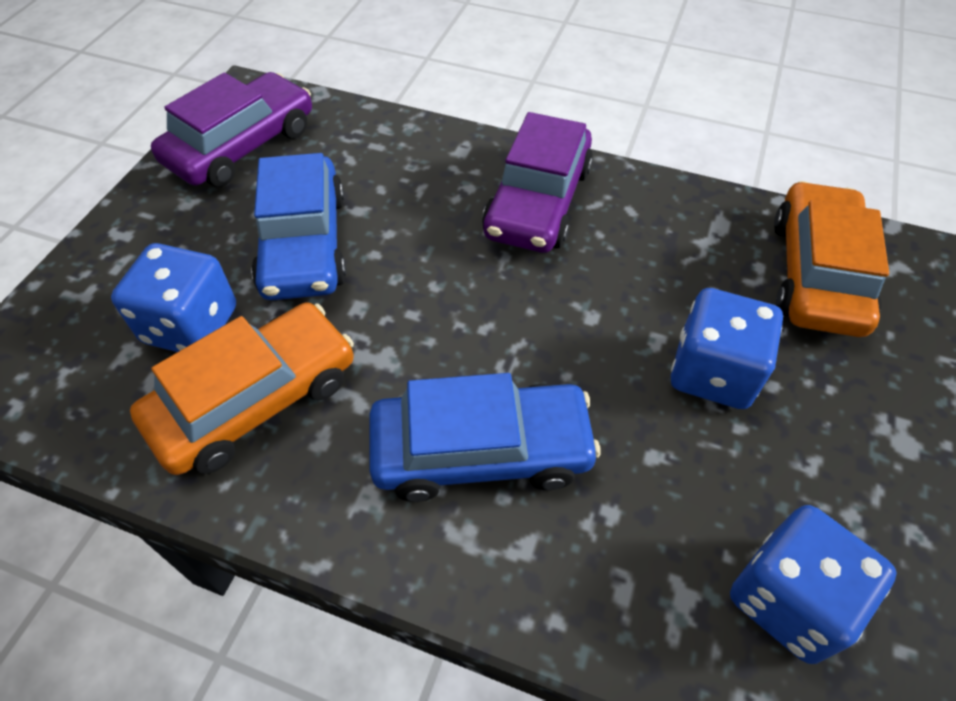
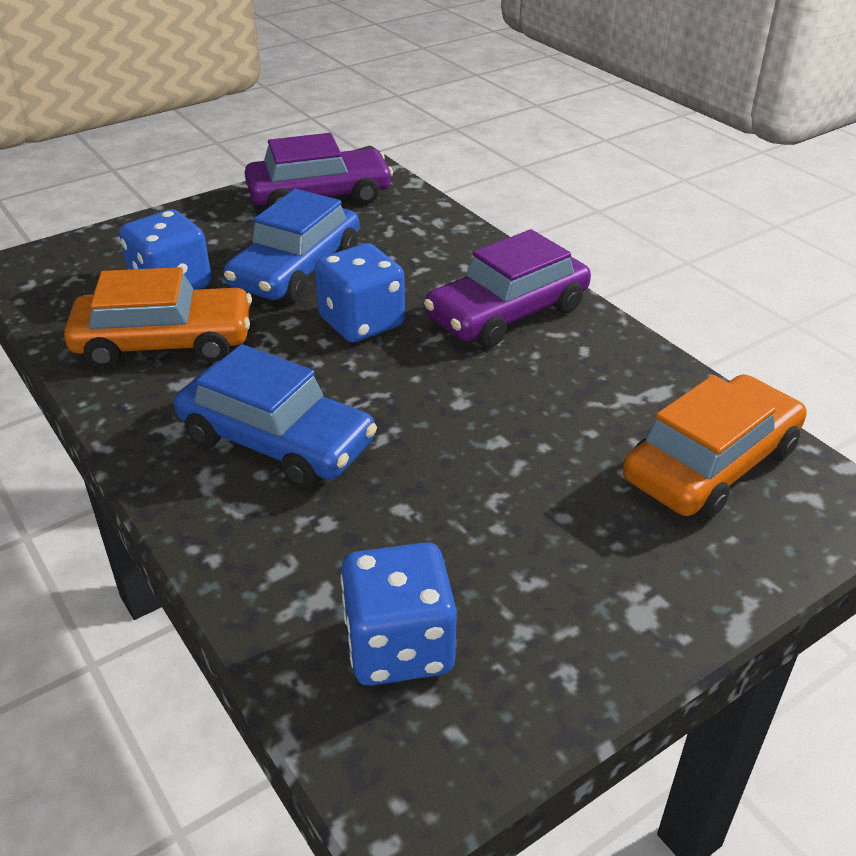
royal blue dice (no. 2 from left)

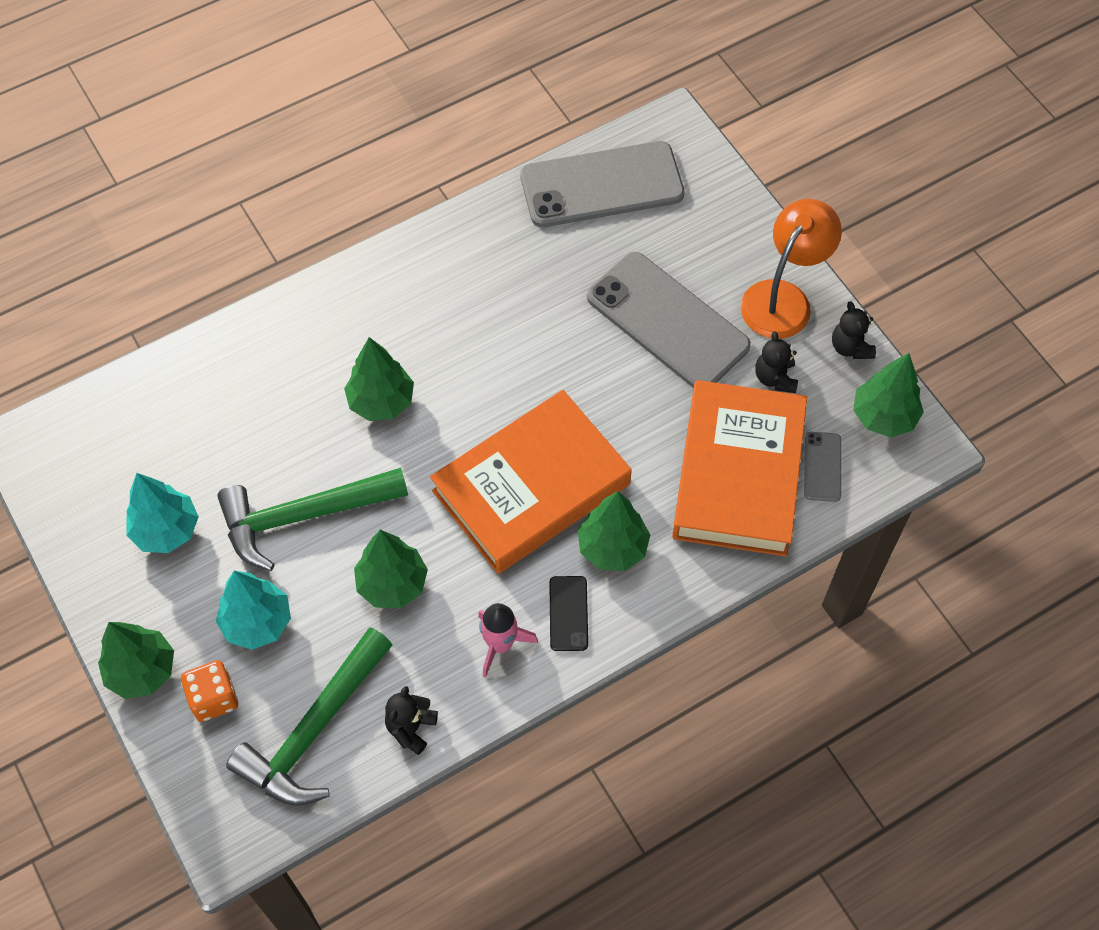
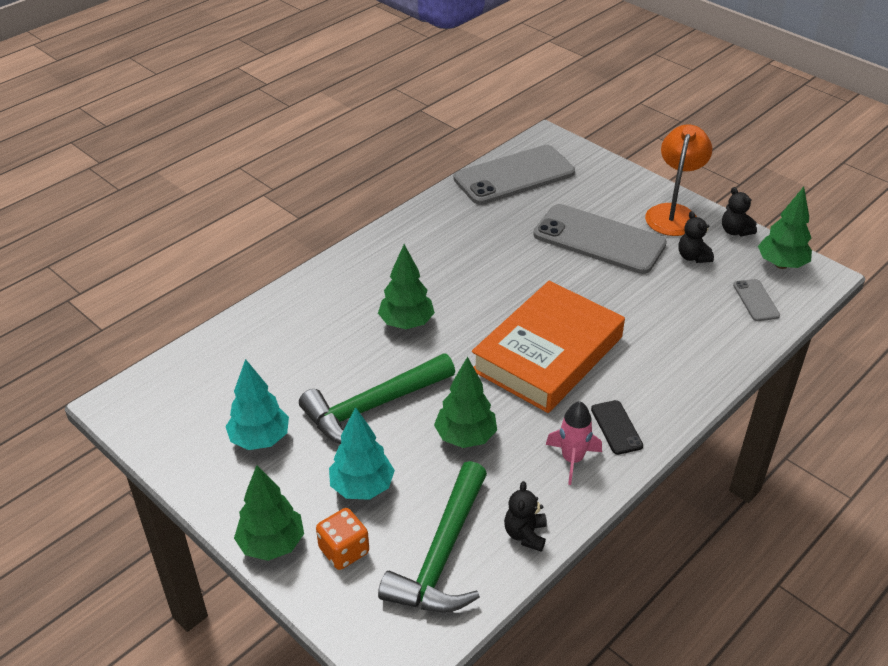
leaf-green toy tree (no. 4 from left in the first image)
bright orange book (no. 2 from left in the first image)

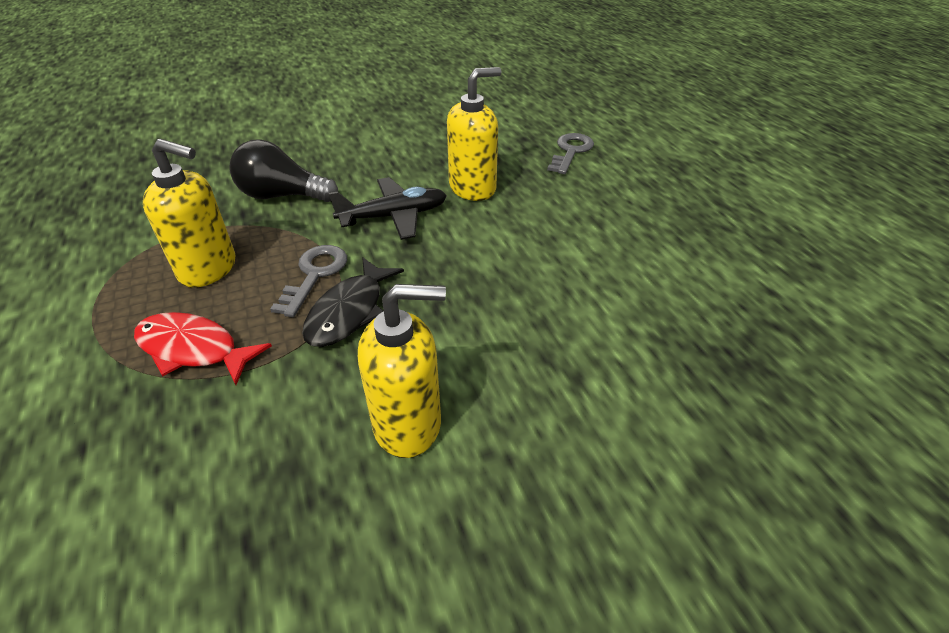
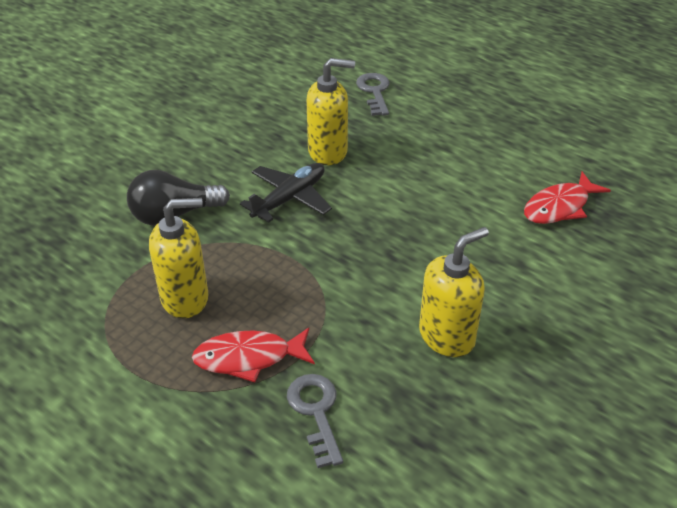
ash-grey door key (no. 1 from left)
bright yellow pump bottle (no. 2 from left)
crimson fish figure (no. 2 from left)
jet-black fish figure

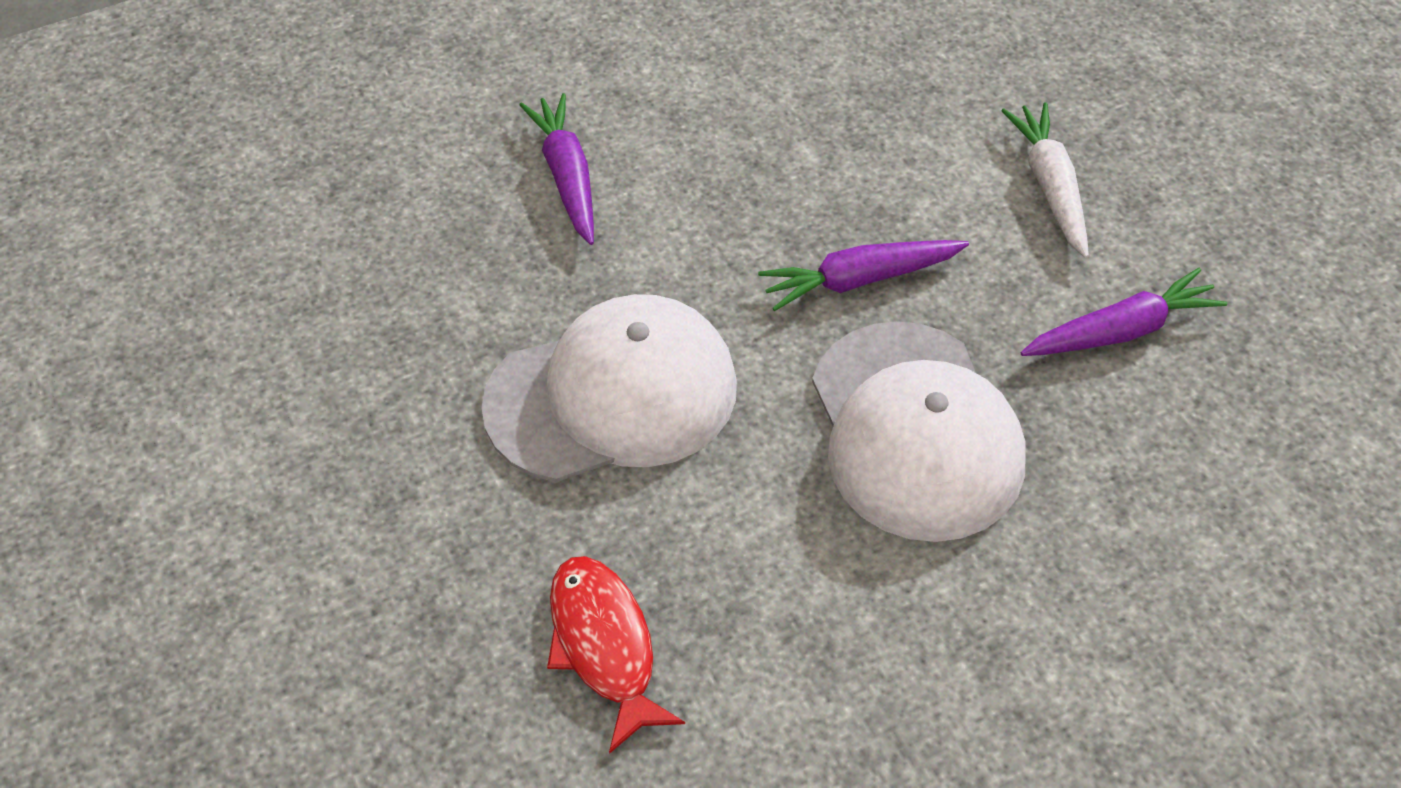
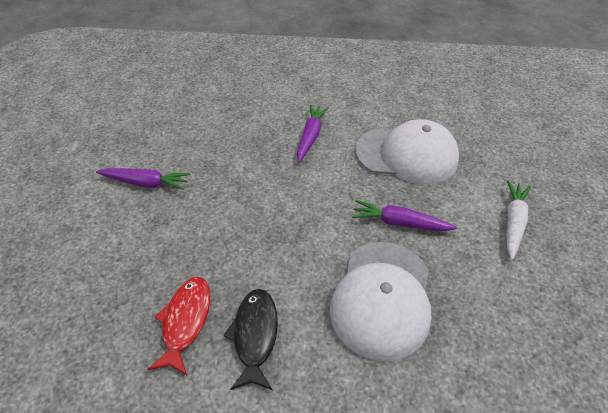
royal purple root vegetable (no. 1 from left)
jet-black fish figure
pure white peaked cap (no. 2 from left)

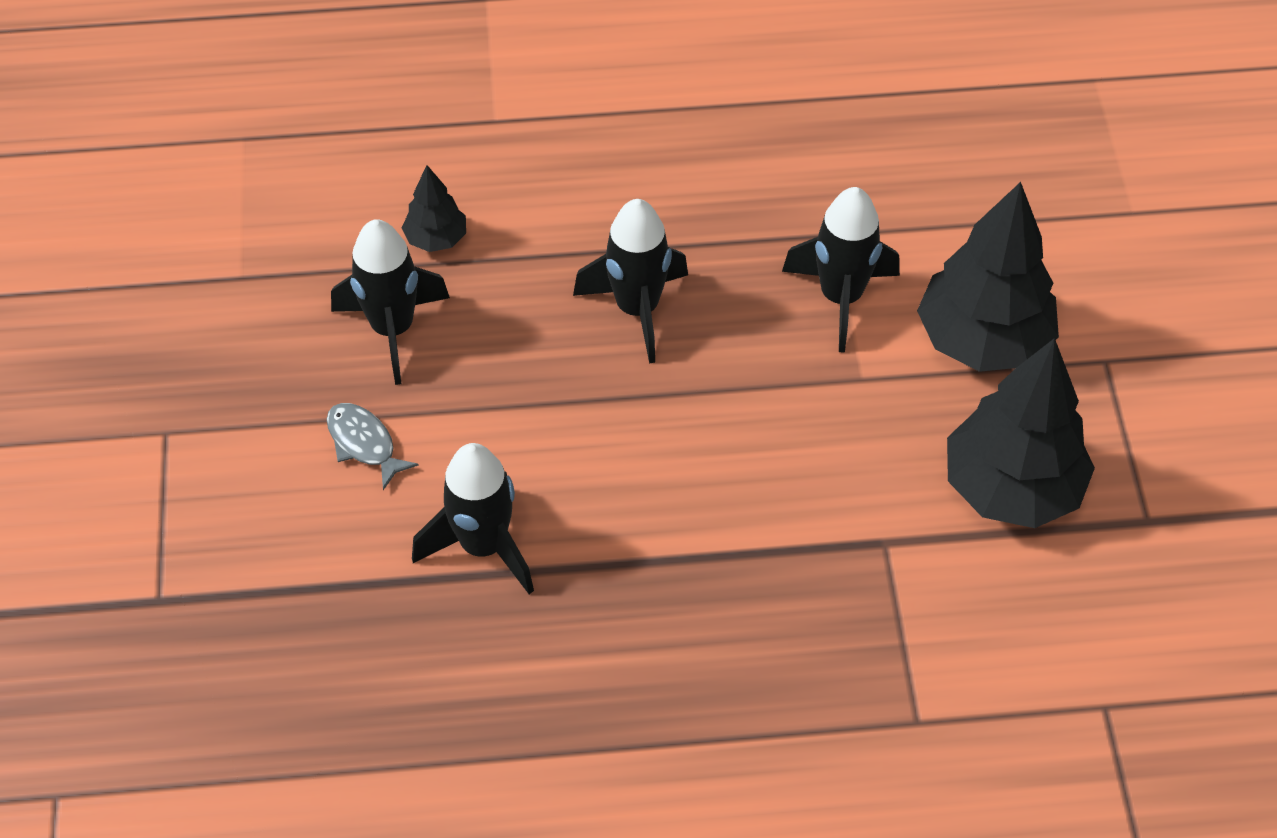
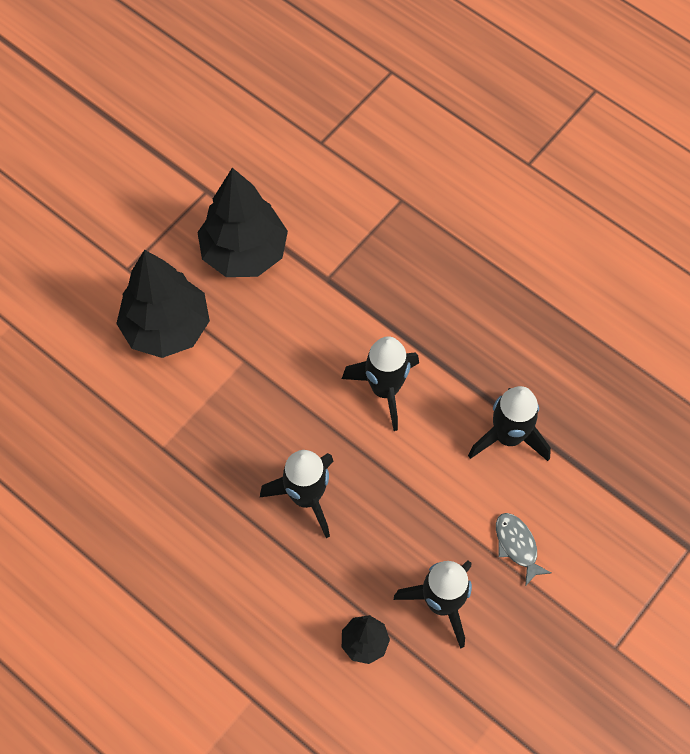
jet-black toy rocket (no. 2 from left)
ash-grey fish figure

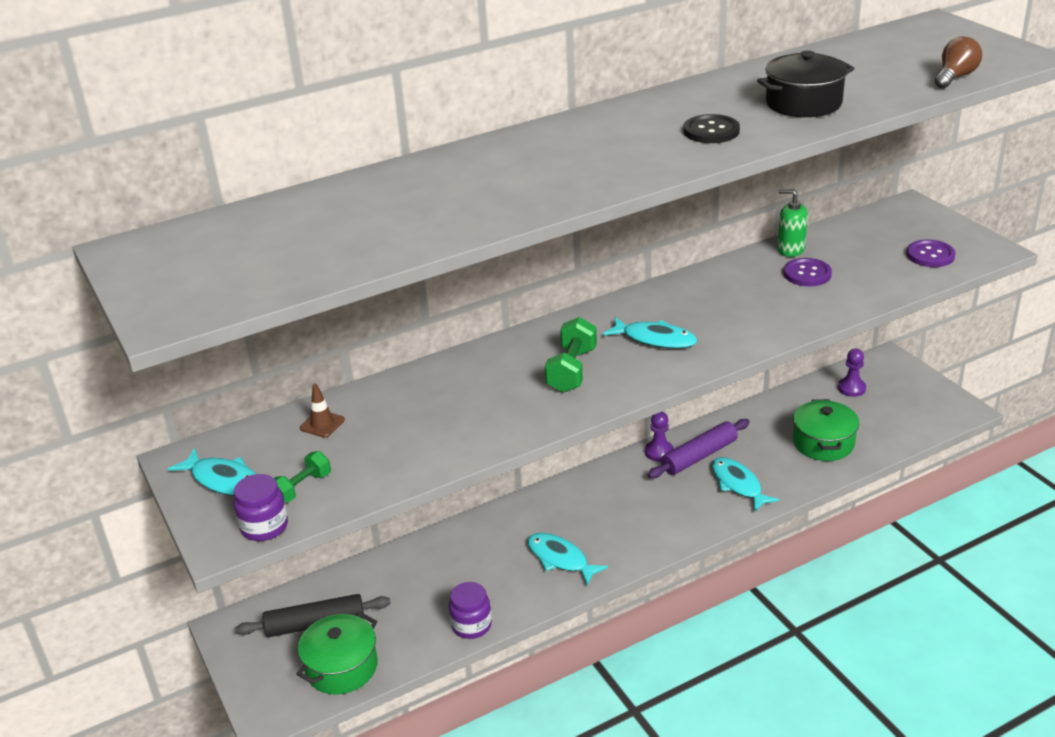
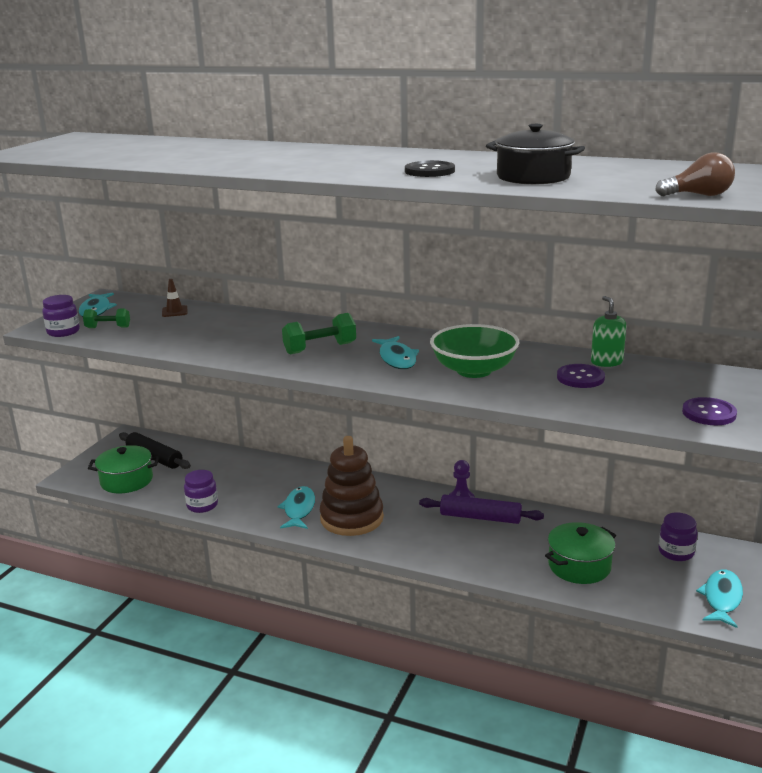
dark brown stacking toy
leaf-green serving bowl
royal purple preserve jar (no. 3 from left)
aqua fish figure (no. 4 from left)

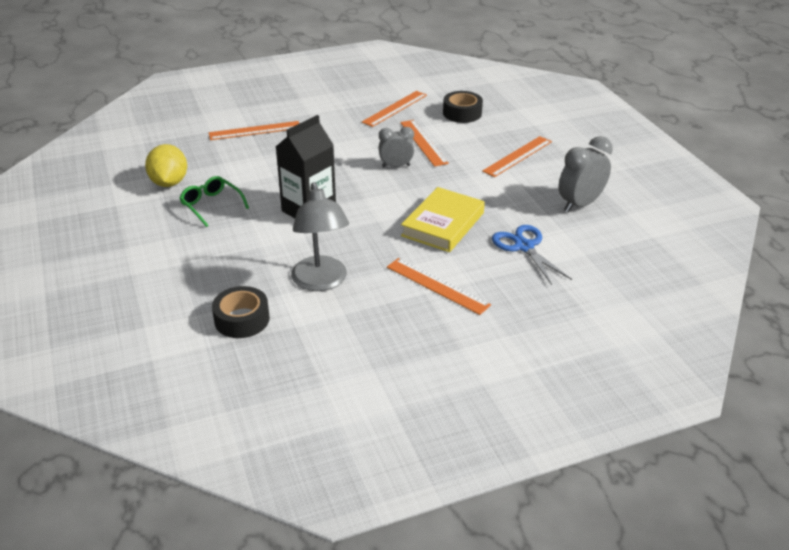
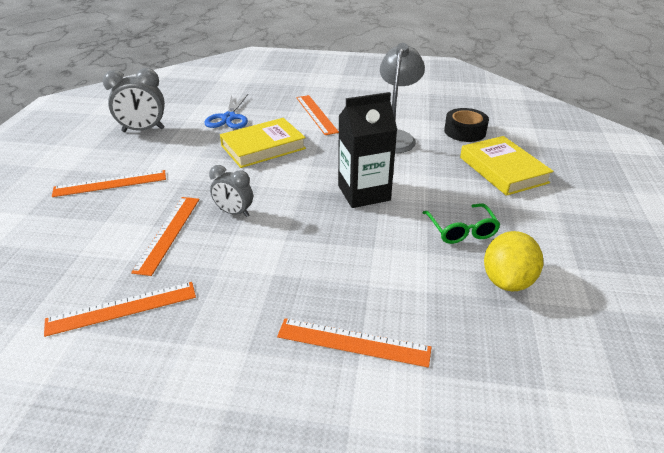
bright yellow book (no. 2 from left)
jet-black tape (no. 2 from left in the first image)

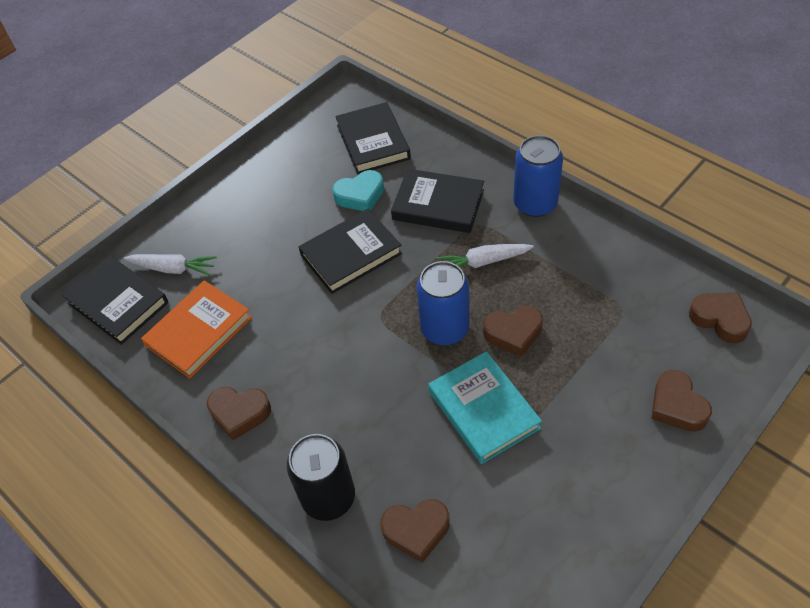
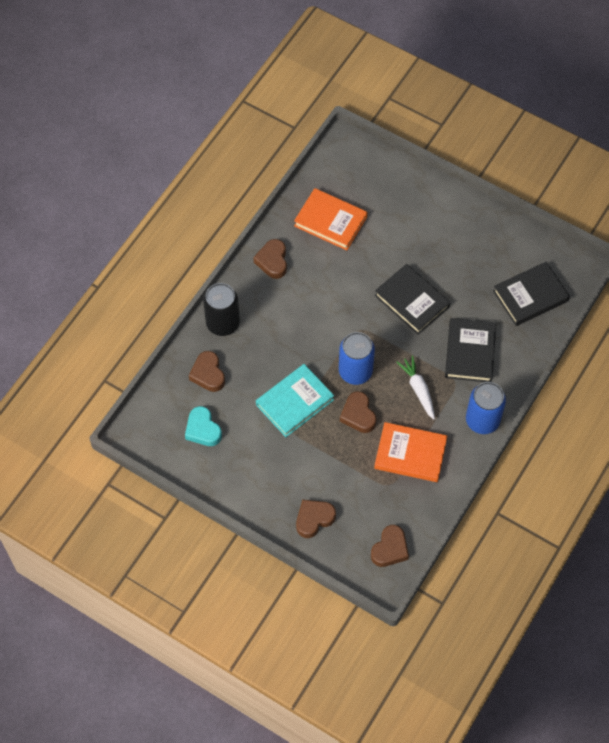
aqua love heart
bright orange book (no. 2 from left)
jet-black book (no. 1 from left in the first image)
pure white root vegetable (no. 1 from left in the first image)

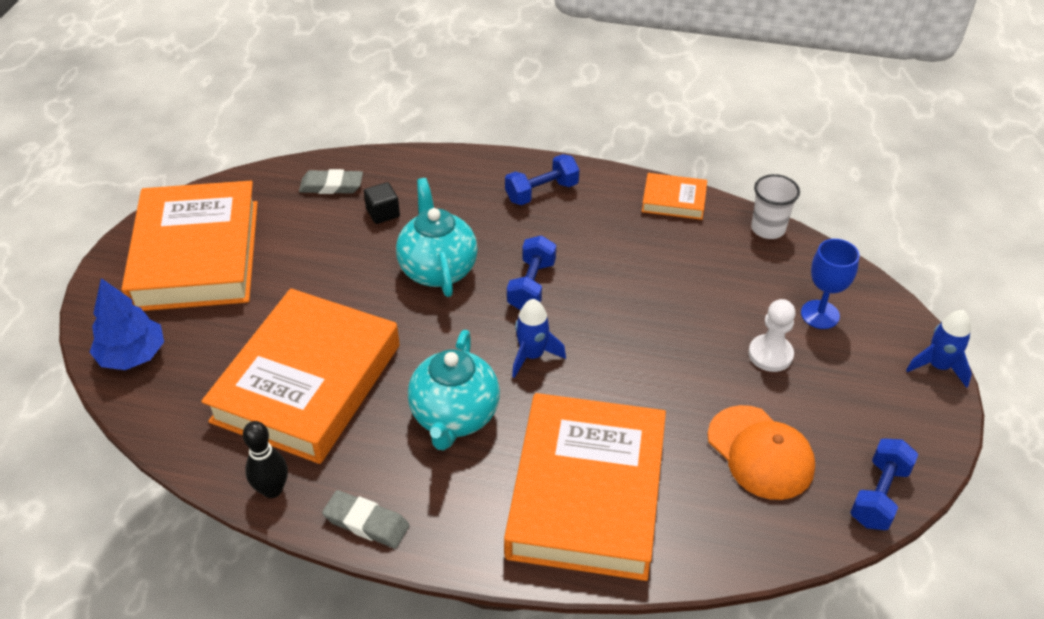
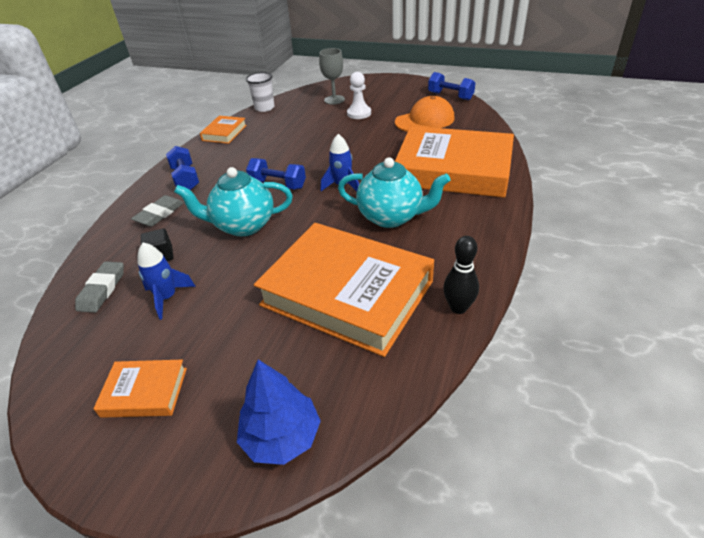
bright orange book (no. 1 from left)
ash-grey eraser (no. 2 from left)
royal blue toy rocket (no. 1 from left)
ash-grey chalice

